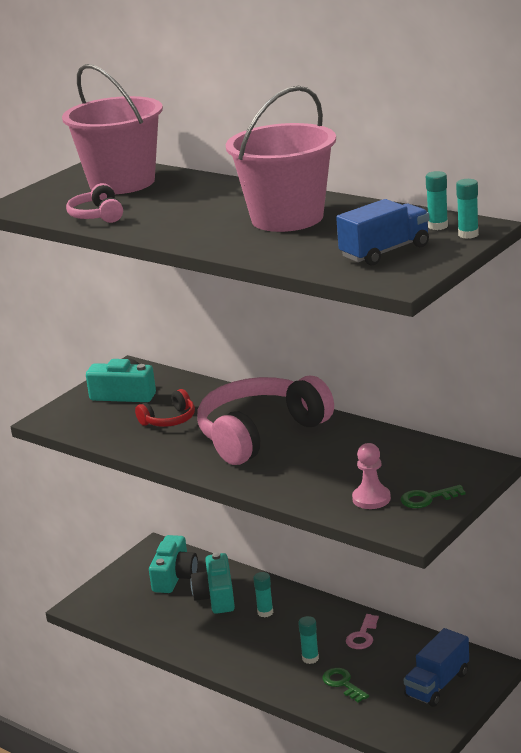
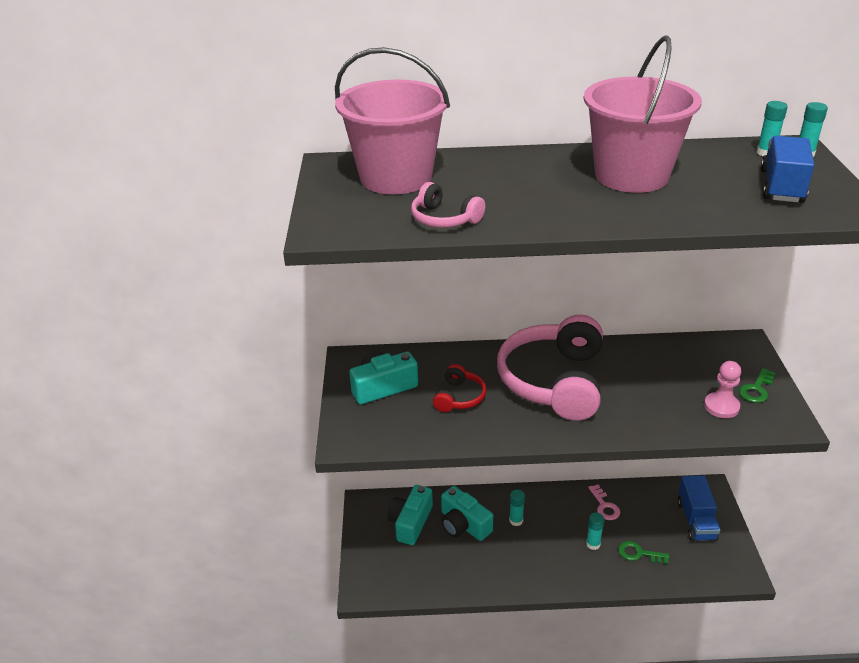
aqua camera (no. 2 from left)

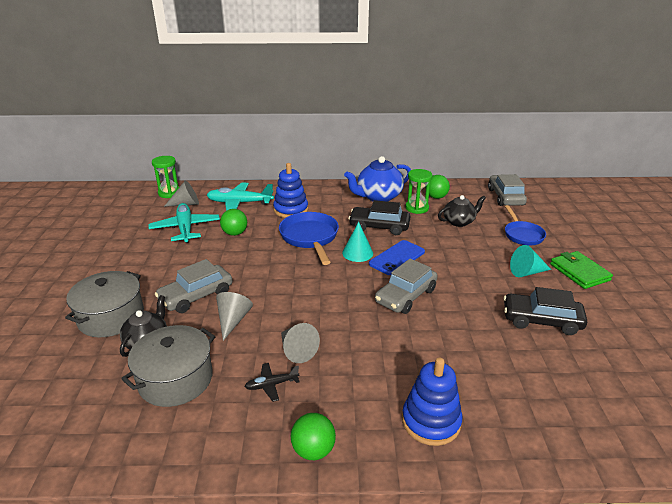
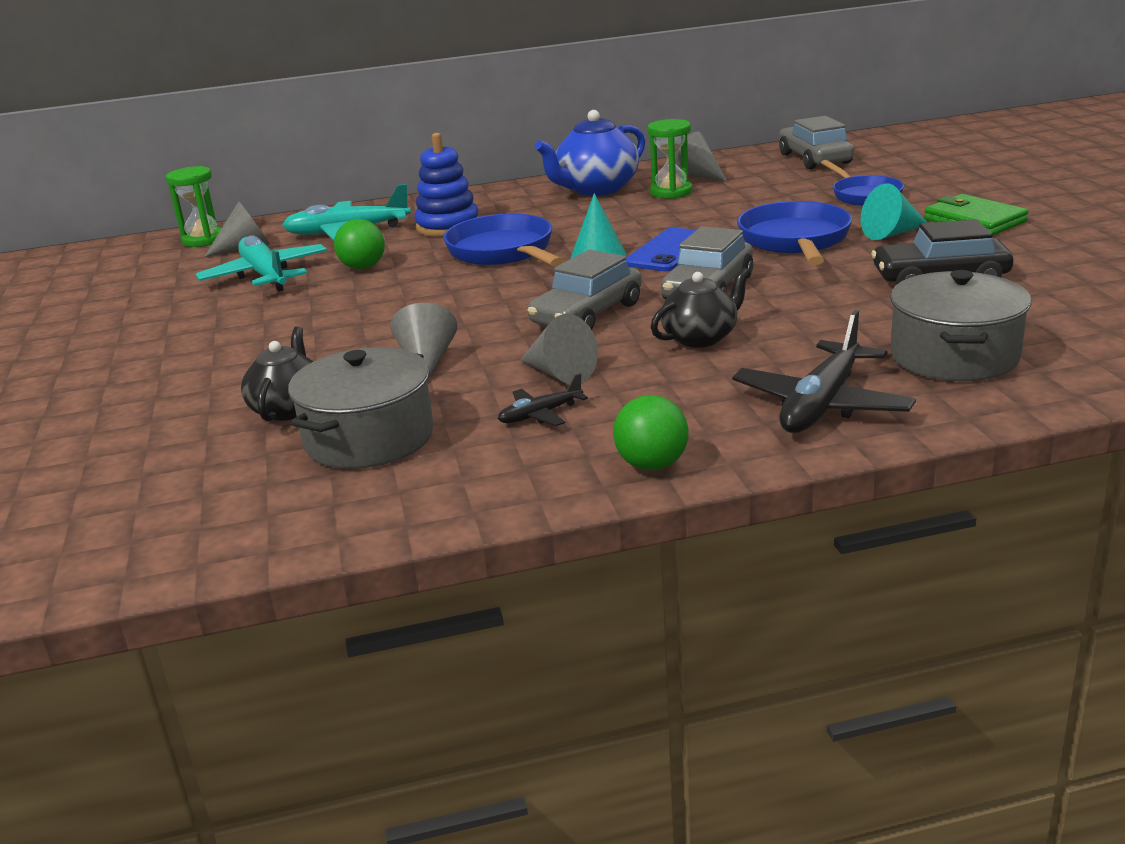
ash-grey car (no. 1 from left)
jet-black china teapot (no. 2 from left)
ash-grey solid cone (no. 4 from left)
jet-black plane (no. 2 from left)
royal blue skillet (no. 2 from left)
ash-grey stockpot (no. 2 from left)
jet-black car (no. 1 from left in the first image)

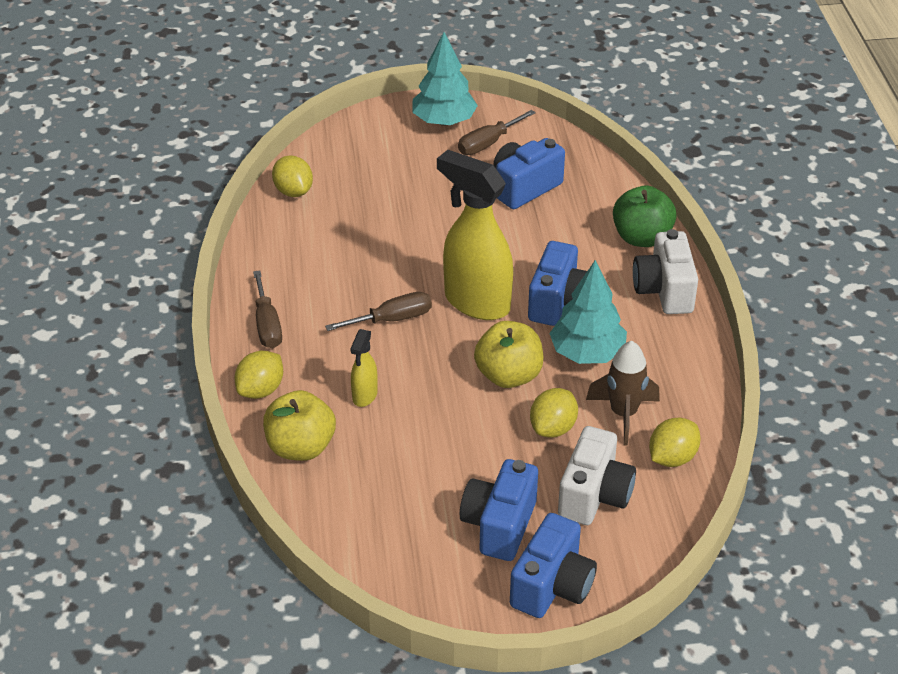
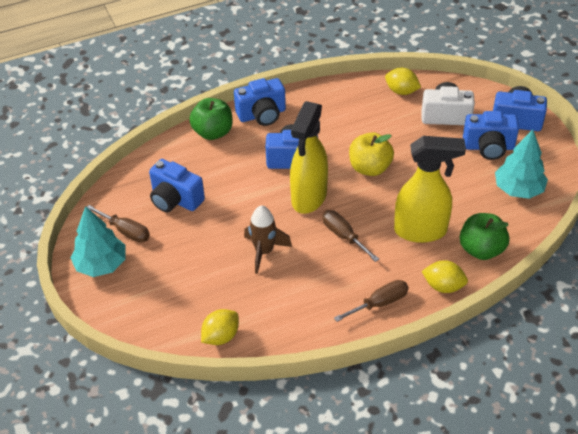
royal blue camera (no. 2 from left)
dark brown toy rocket
bright yellow spray cleaner (no. 2 from left)
leaf-green apple (no. 2 from left)
aqua toy tree (no. 2 from left)
bright yellow toy lemon (no. 3 from left in the first image)

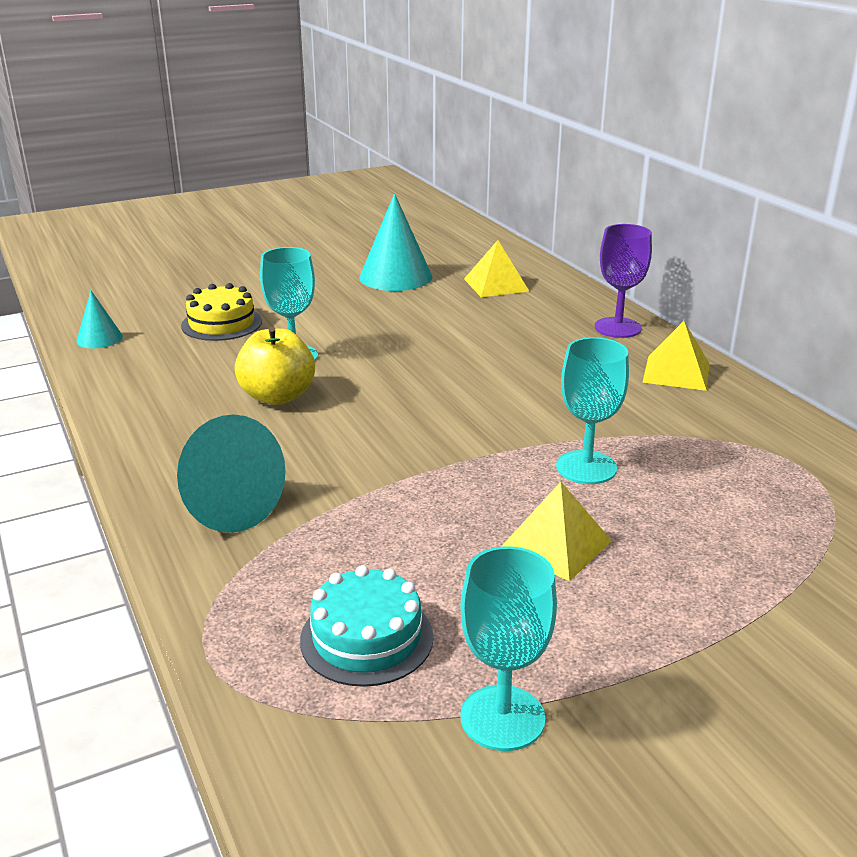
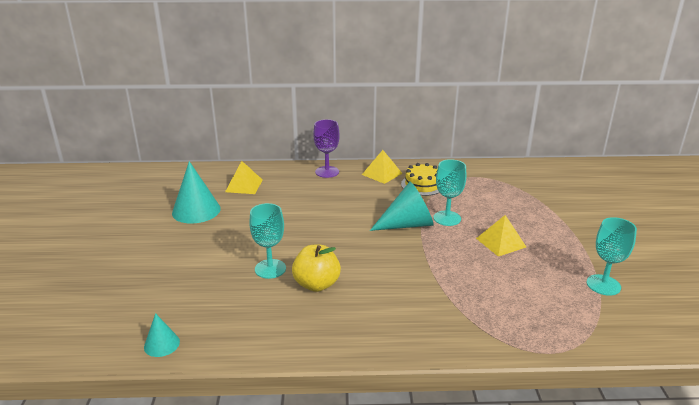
aqua solid cone (no. 3 from left)
bright yellow cake
aqua cake

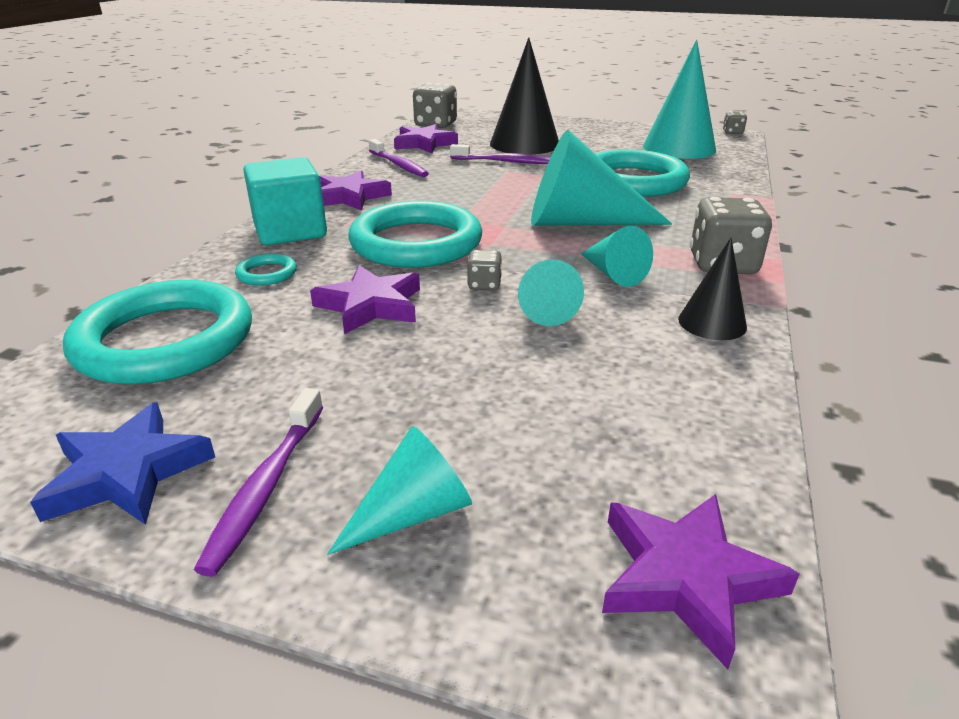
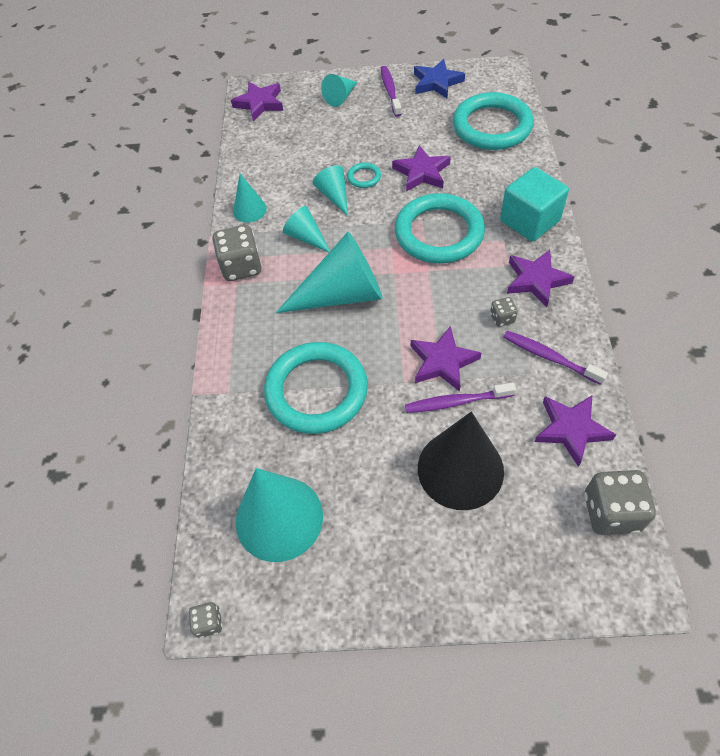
aqua solid cone (no. 1 from left)
aqua ring (no. 2 from left)
royal purple star shape (no. 3 from left)
ash-grey dice (no. 3 from left)

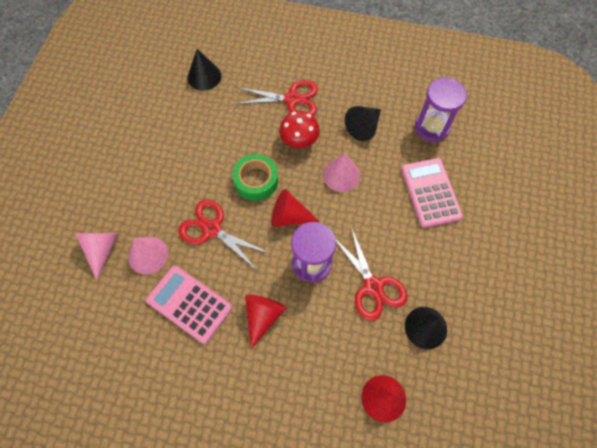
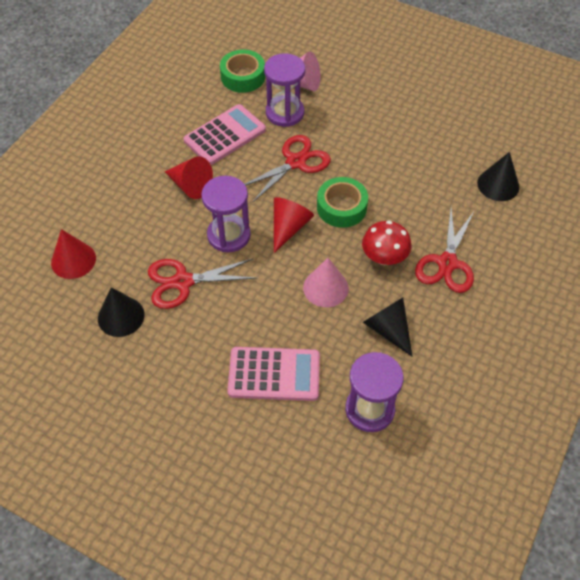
leaf-green tape (no. 1 from left)
royal purple hourglass (no. 2 from left)

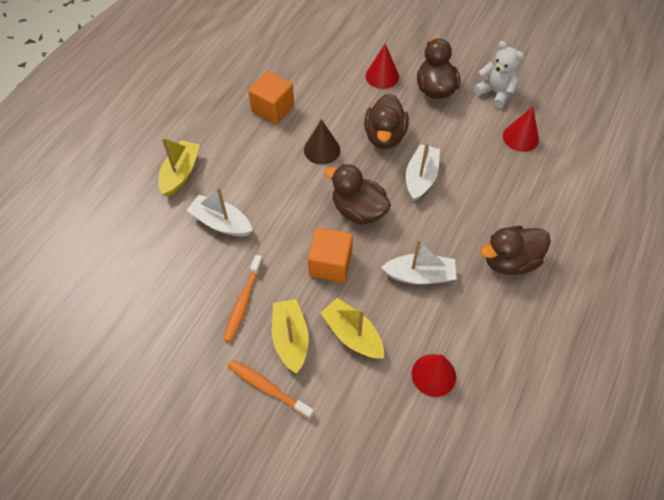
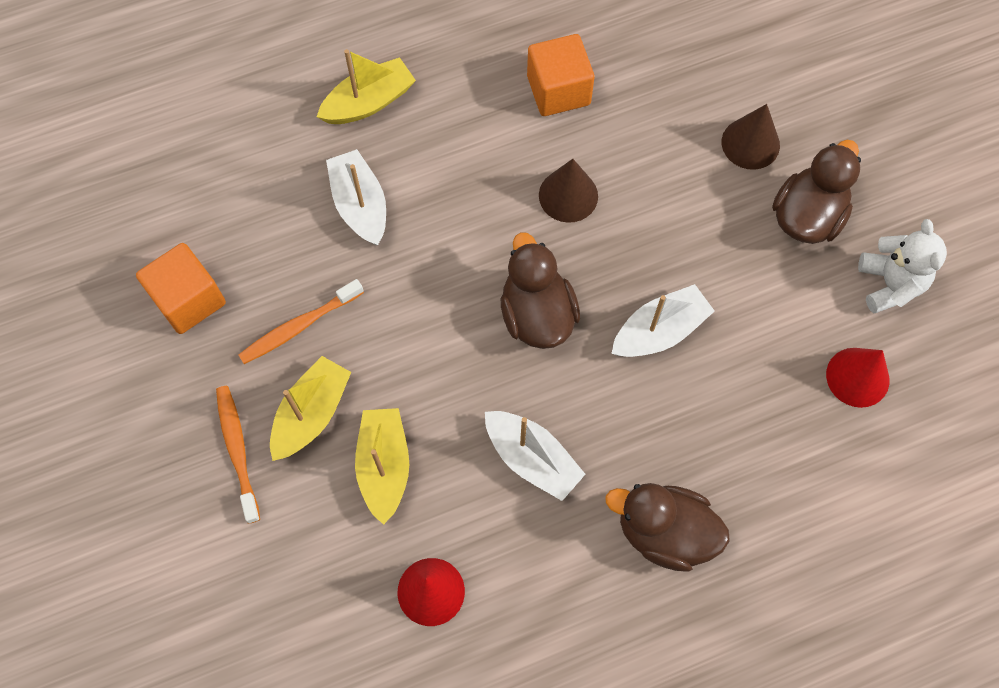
bright orange cube (no. 1 from left)
dark brown solid cone (no. 2 from left)
dark brown rubber duck (no. 2 from left in the first image)

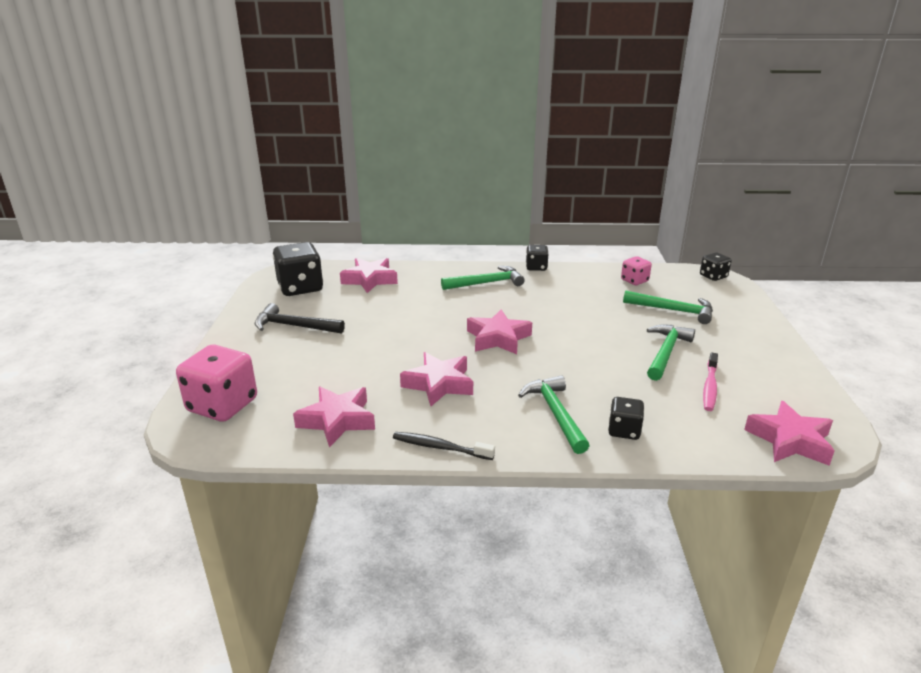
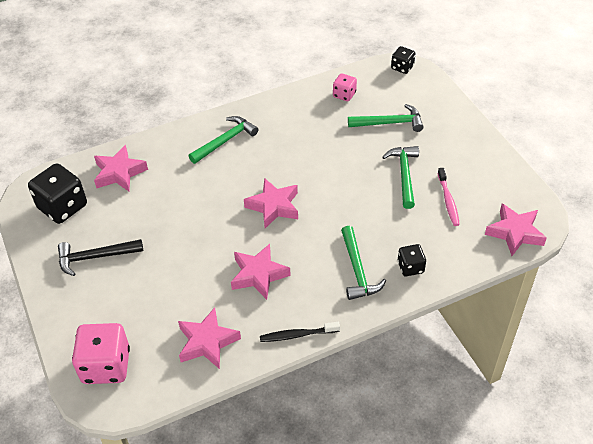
leaf-green claw hammer (no. 2 from left)
jet-black dice (no. 2 from left in the first image)

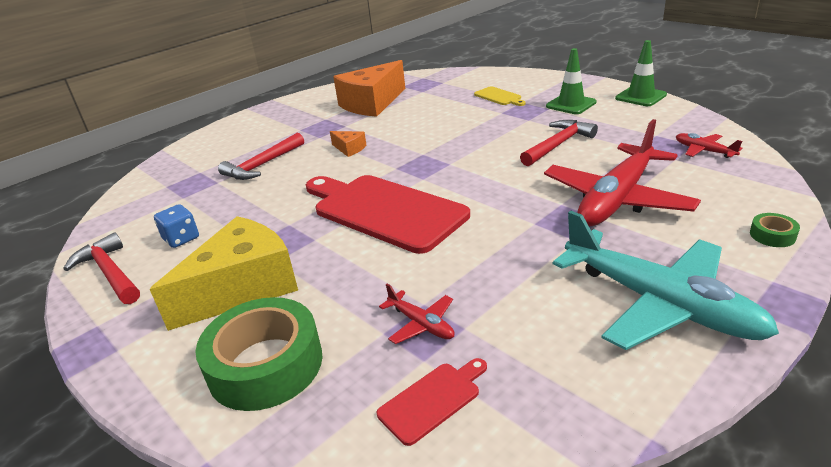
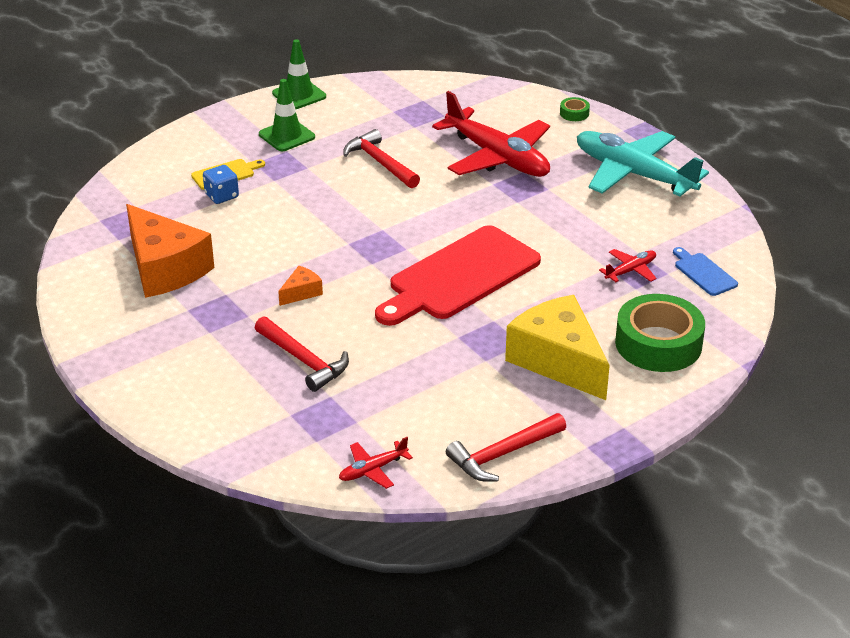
royal blue dice
crimson plane (no. 1 from left)
aqua plane
royal blue cutting board

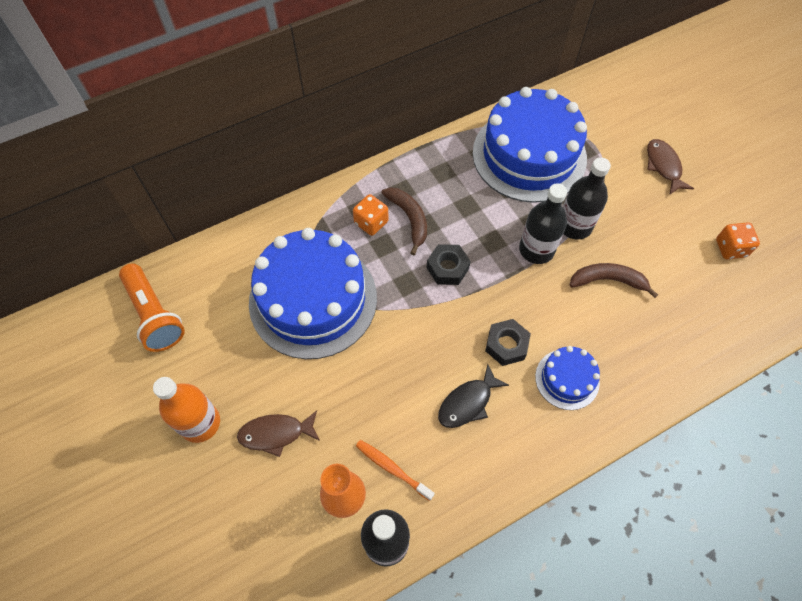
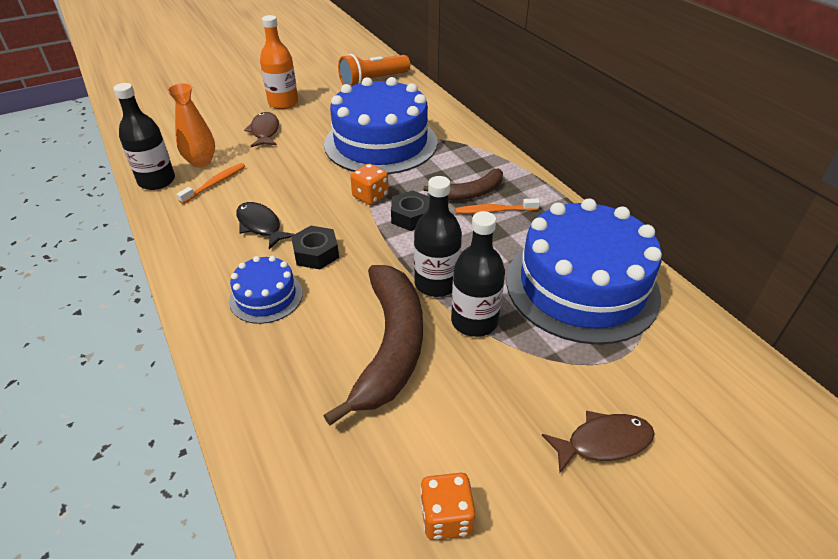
dark brown banana fruit (no. 1 from left)
bright orange dice (no. 1 from left)
bright orange dental brush (no. 2 from left)

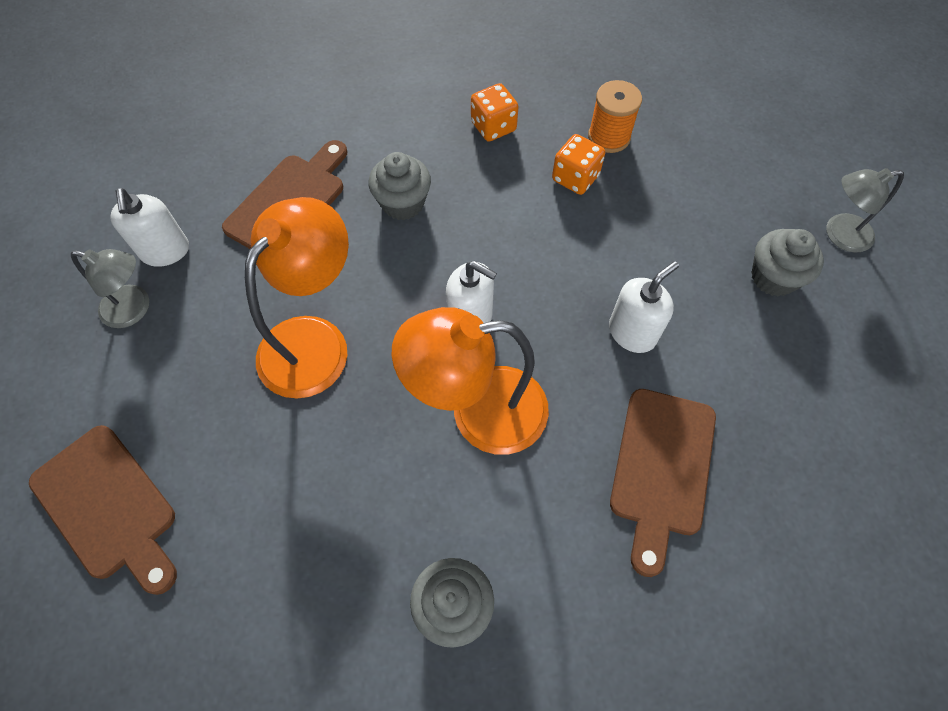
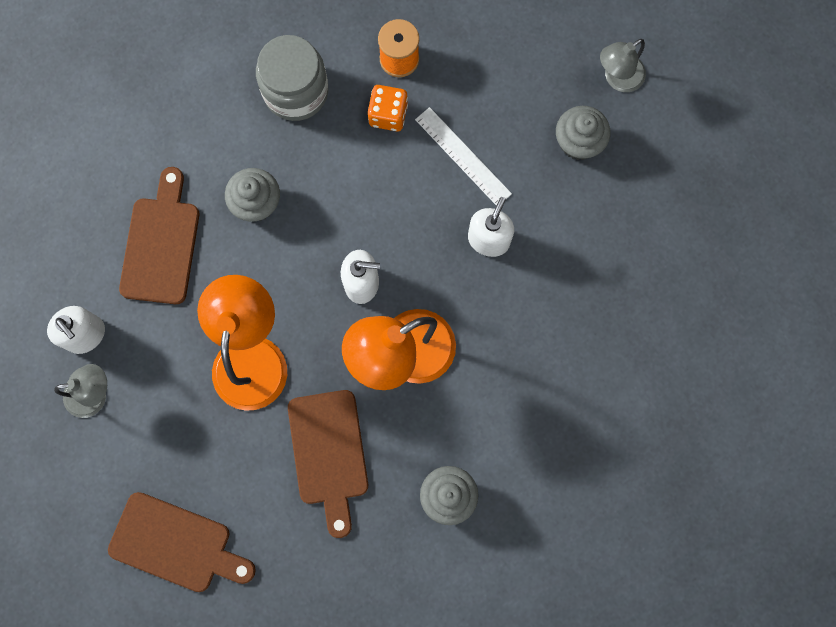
ash-grey preserve jar
dark brown cutting board (no. 3 from left)
pure white measuring stick

